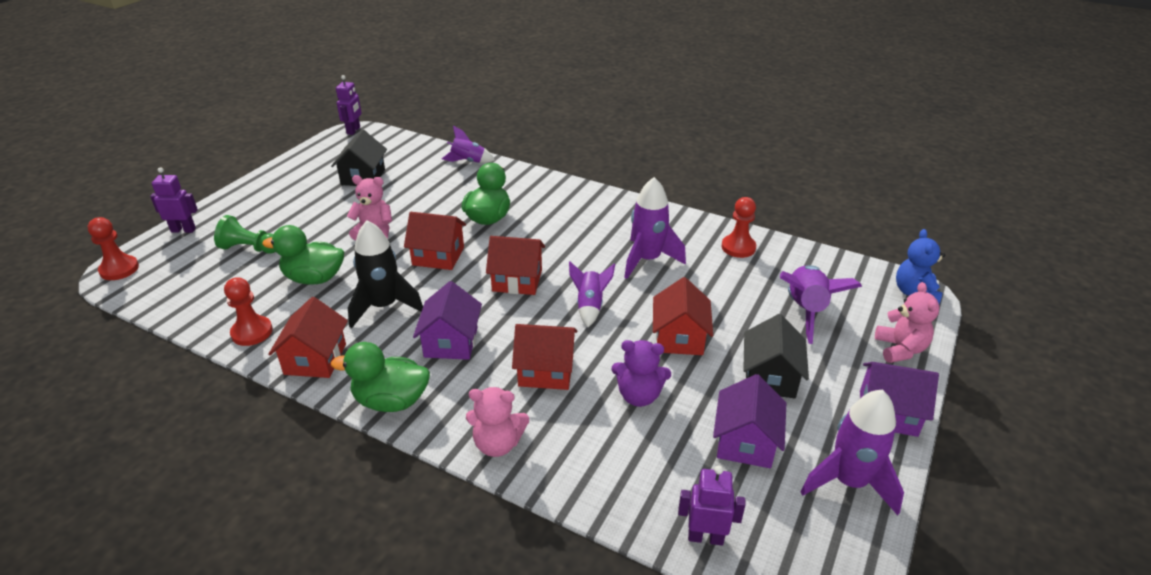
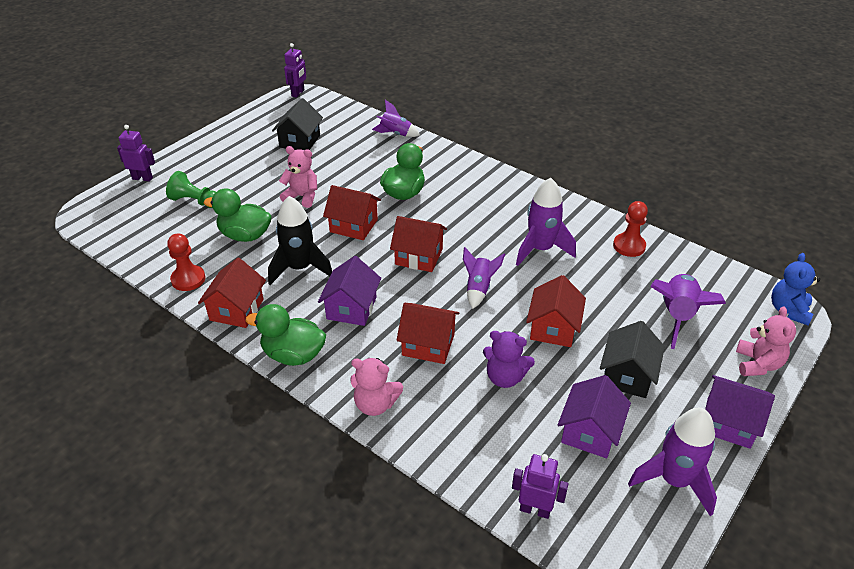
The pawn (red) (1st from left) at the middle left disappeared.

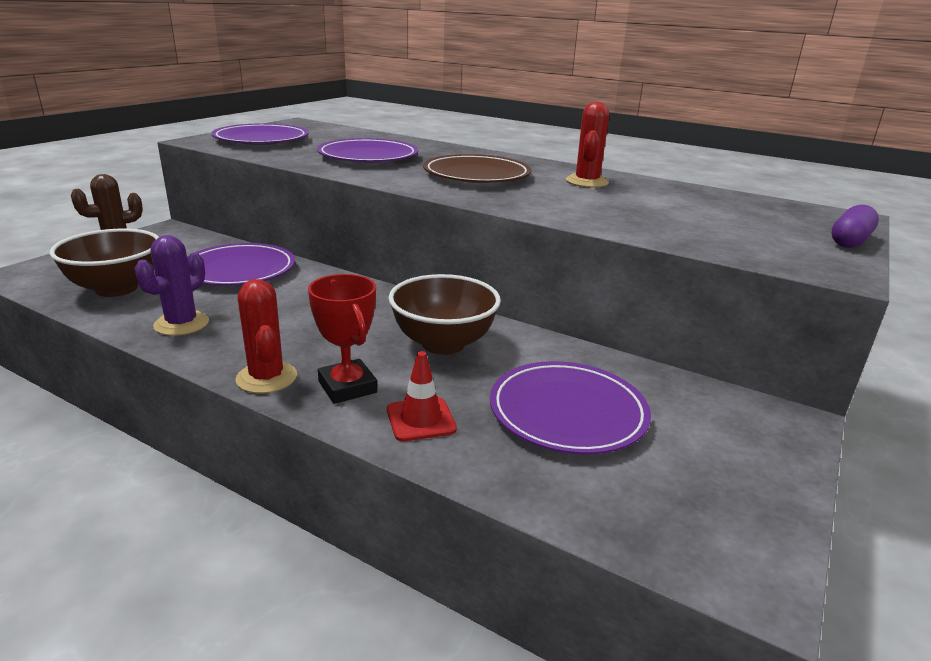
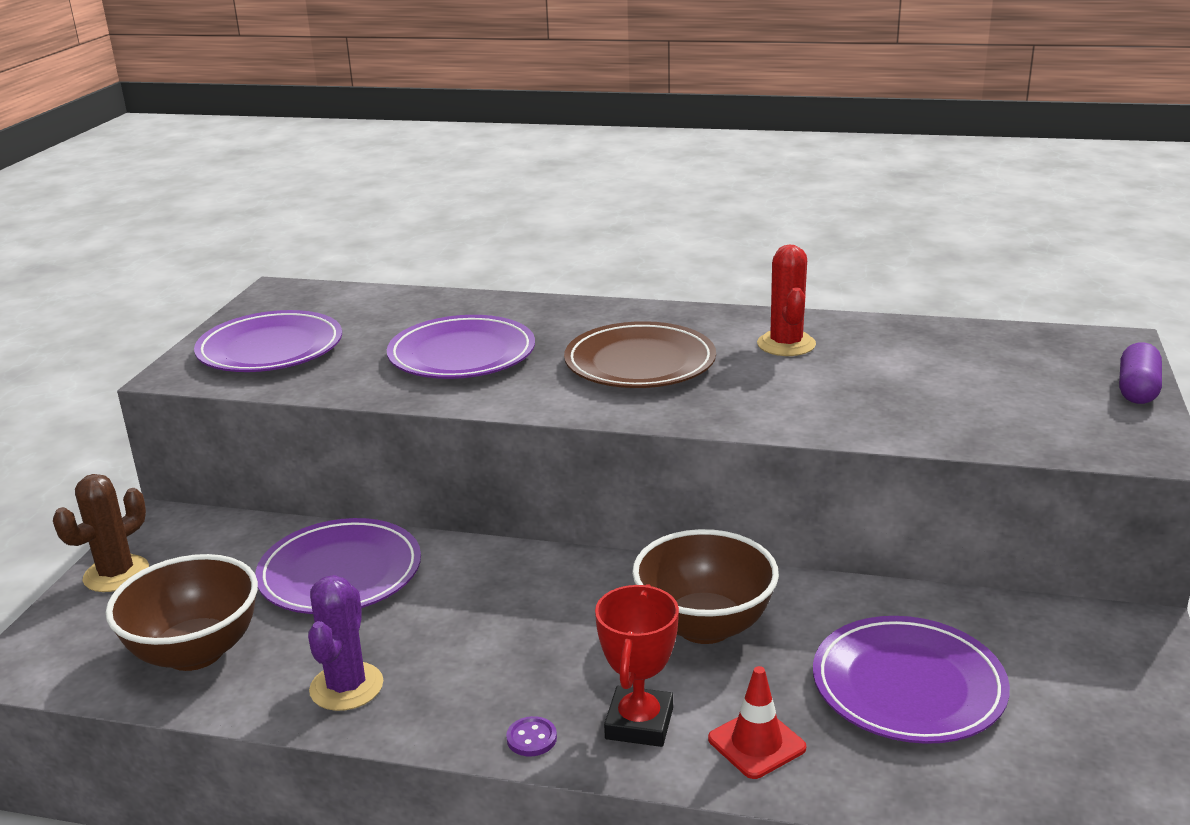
The cactus (red) (1st from left) at the middle left was replaced by the button (purple) at the bottom centre.
The trophy (red) at the centre turned 60 degrees clockwise.

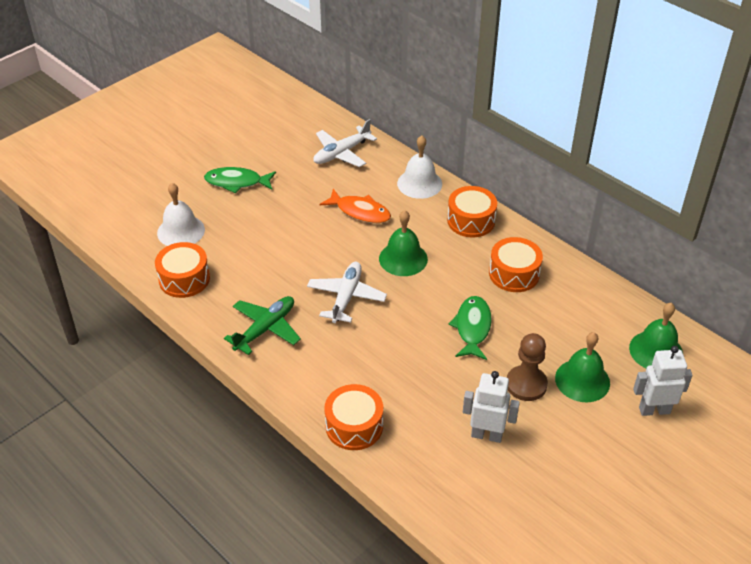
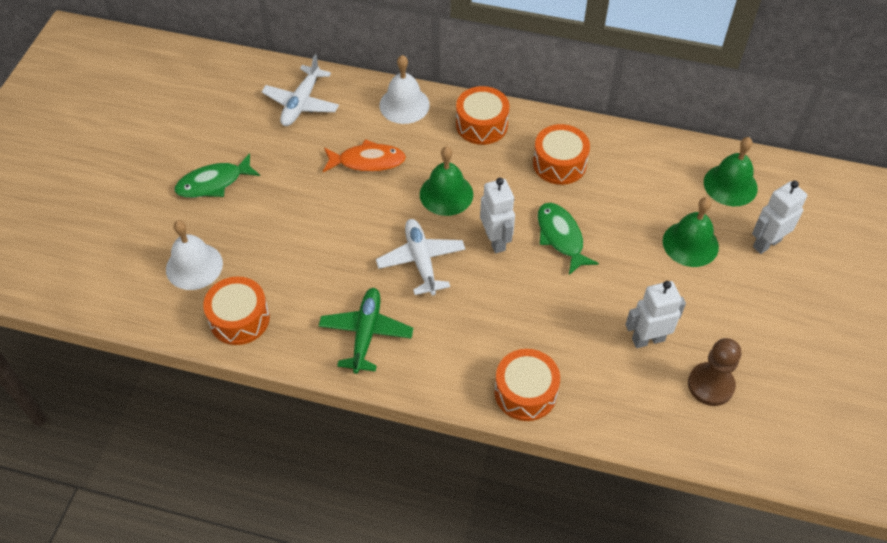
The robot (white) (1st from left) at the centre appeared.
The pawn (brown) moved from the middle right to the bottom right.

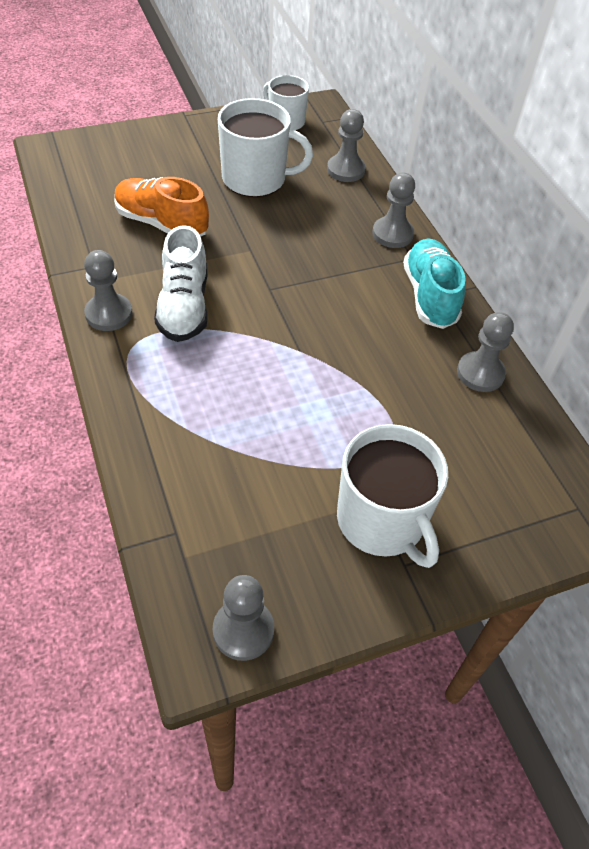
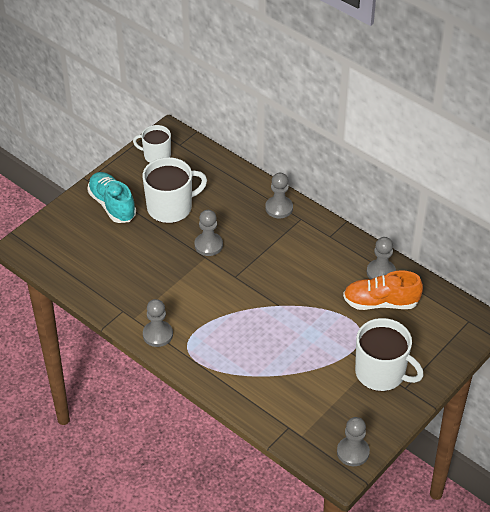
The shoe (white) at the middle left disappeared.
The shoe (orange) moved from the top left to the middle right.
The pawn (grey) (3rd from left in the first image) moved from the top centre to the centre.
The shoe (turquoise) moved from the middle right to the middle left.

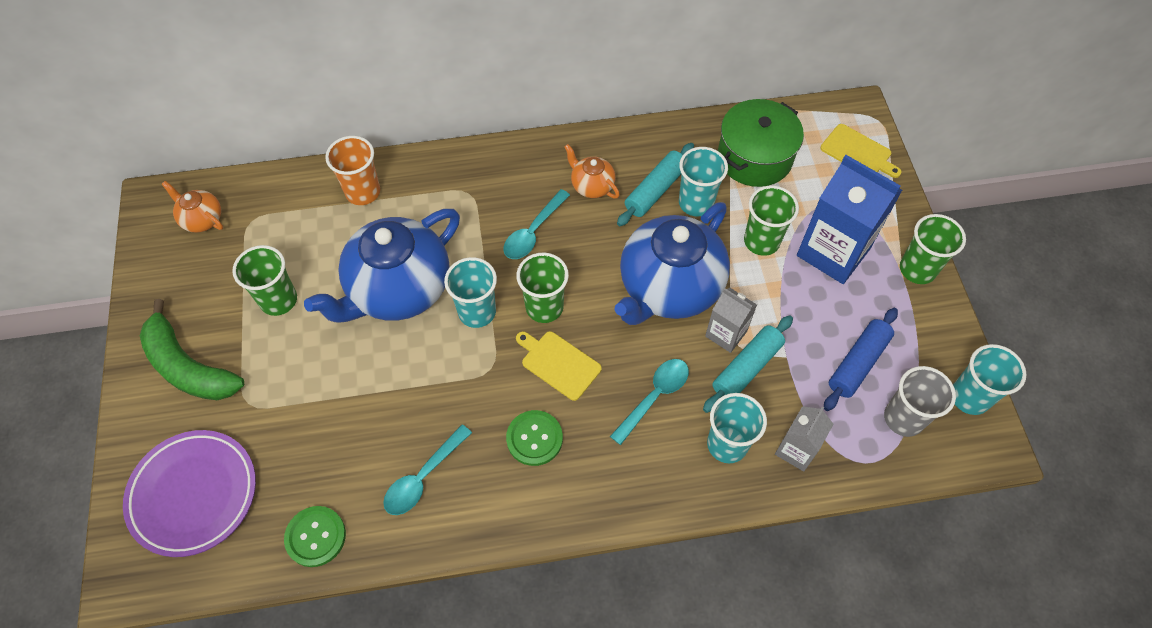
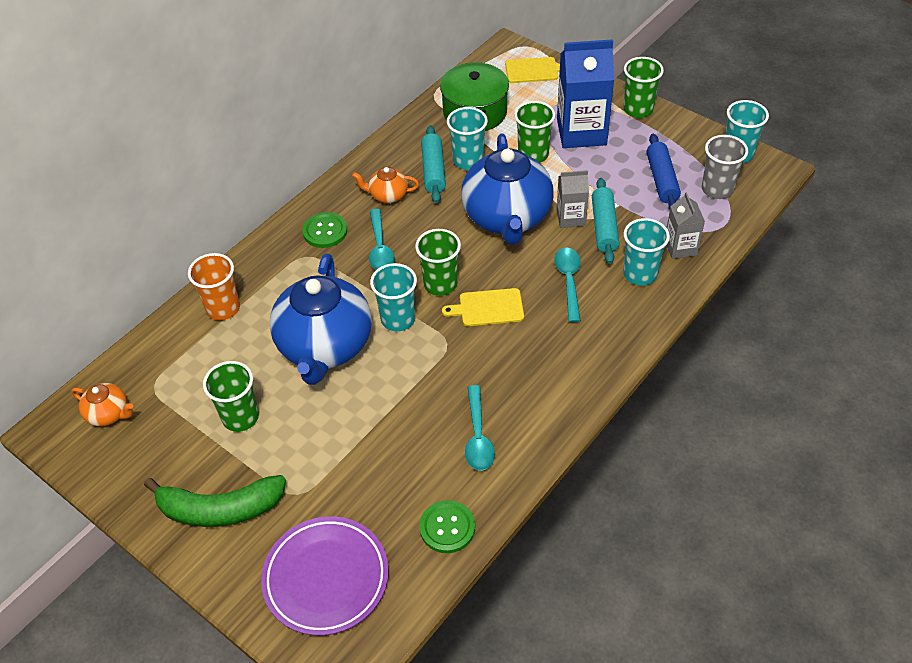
The button (green) (2nd from left in the first image) moved from the bottom centre to the centre.
The teapot (orange) (1st from left) at the top left turned 150 degrees counterclockwise.

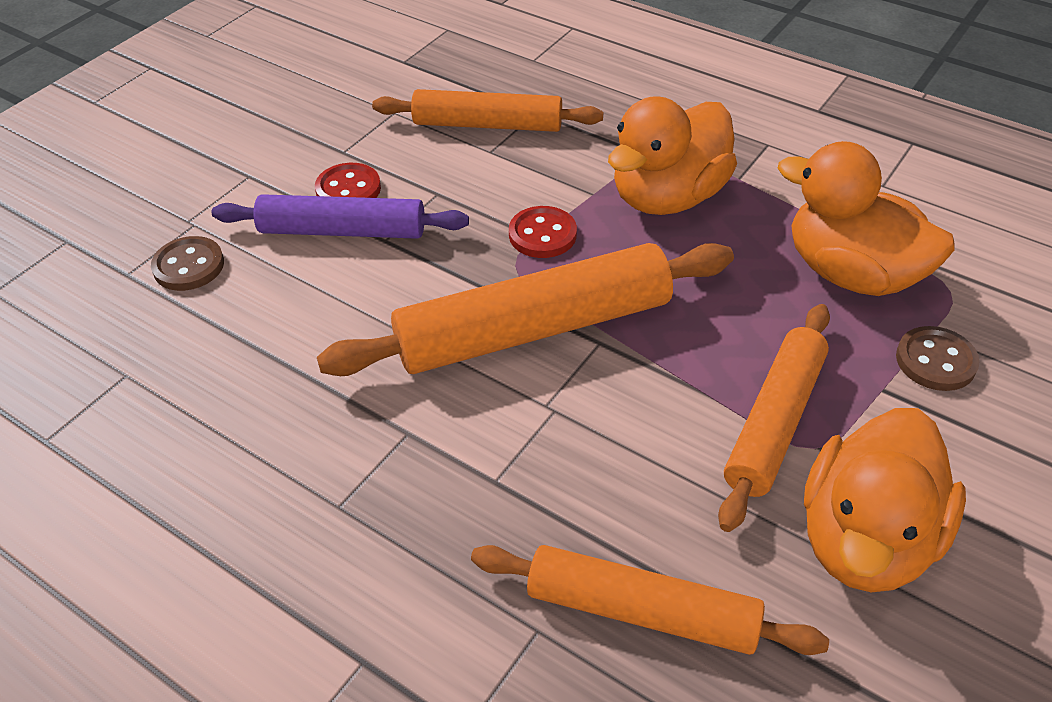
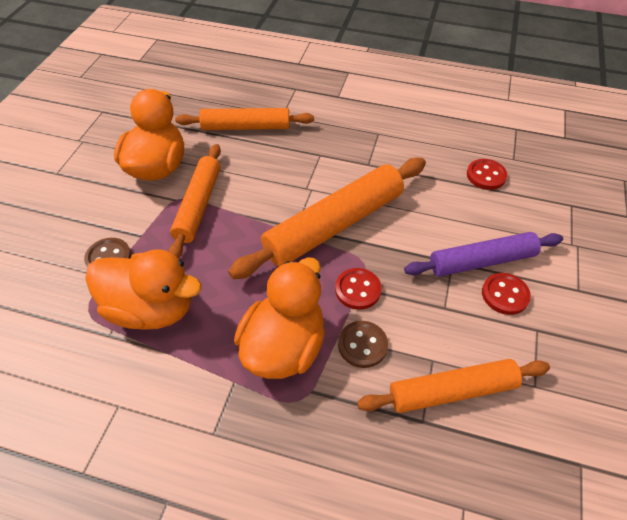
The button (red) (2nd from left) at the middle right appeared.
The button (brown) (1st from left in the first image) moved from the middle left to the centre.

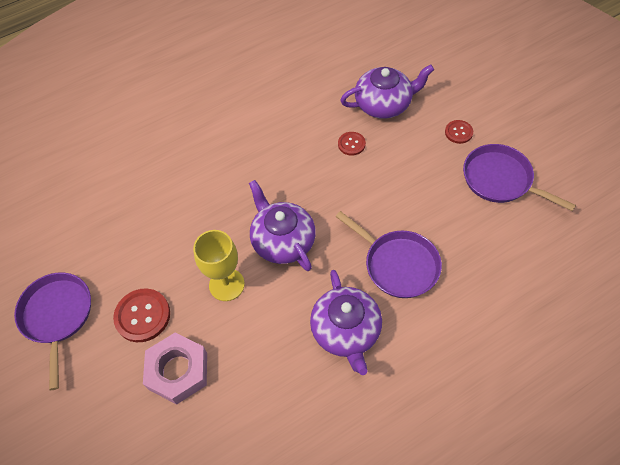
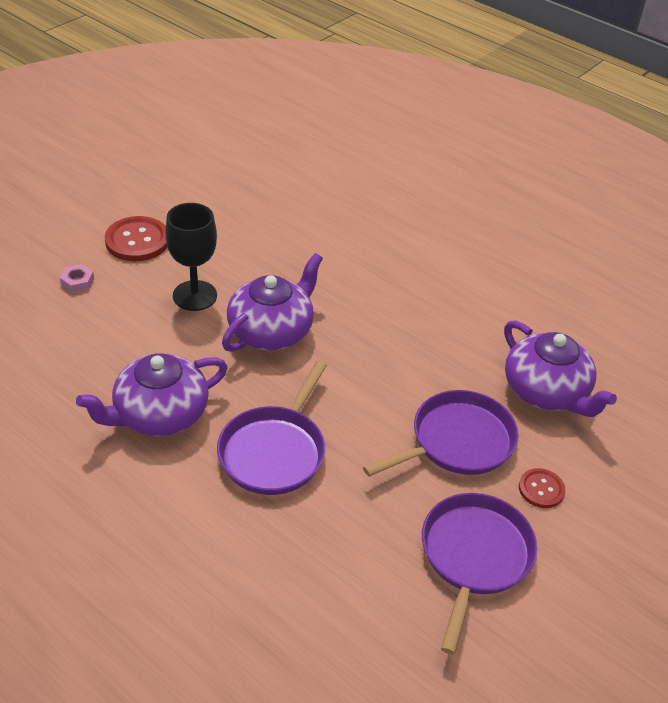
The button (red) (2nd from left) at the top centre disappeared.
The pan (purple) (1st from left in the first image) moved from the bottom left to the centre.
The goblet (yellow) at the centre became the goblet (black) at the middle left.
The nut (pink) at the bottom left changed to 0.43 times the size.

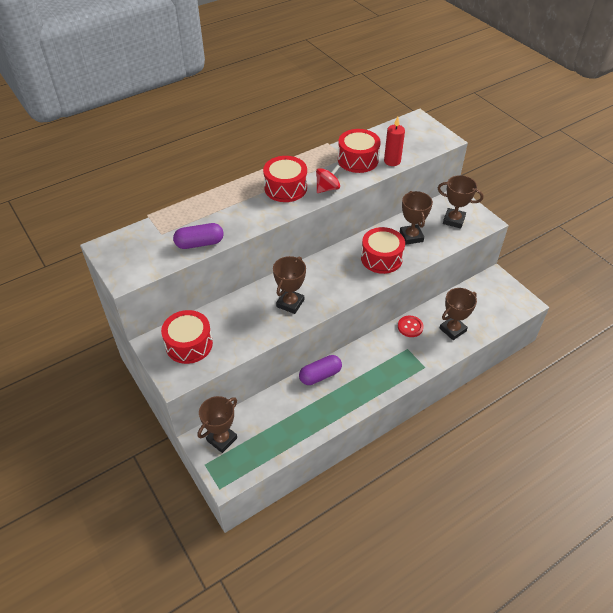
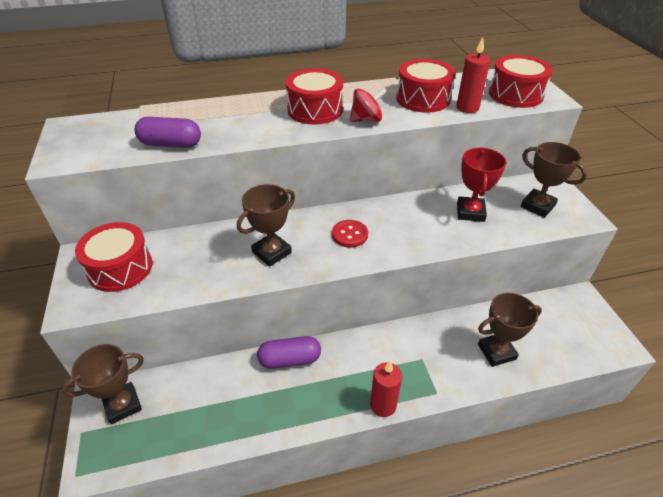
The candle (red) (1st from left) at the bottom centre appeared.
The drum (red) (4th from left) moved from the centre to the top right.
The button (red) moved from the middle right to the centre.
The trophy (brown) (3rd from left) at the middle right became the trophy (red) at the middle right.

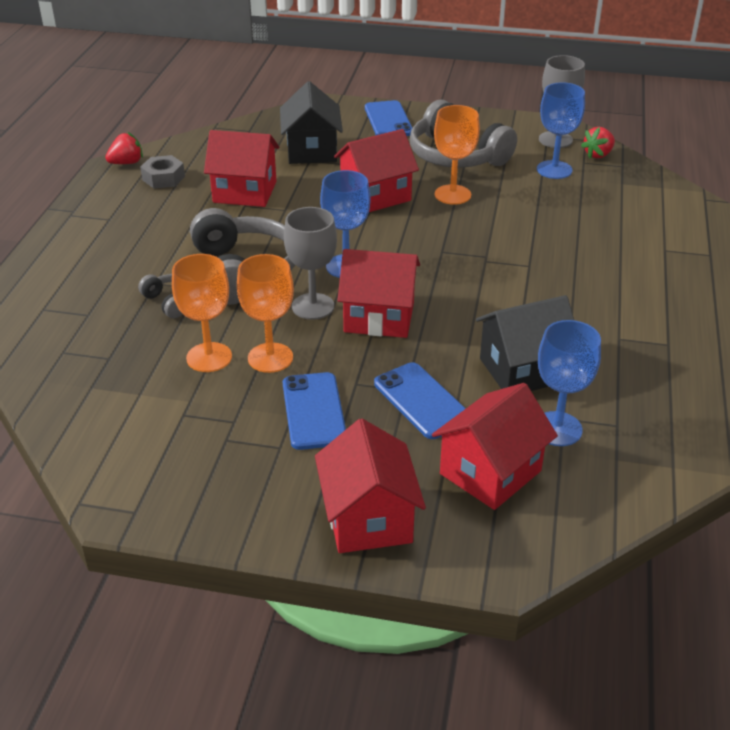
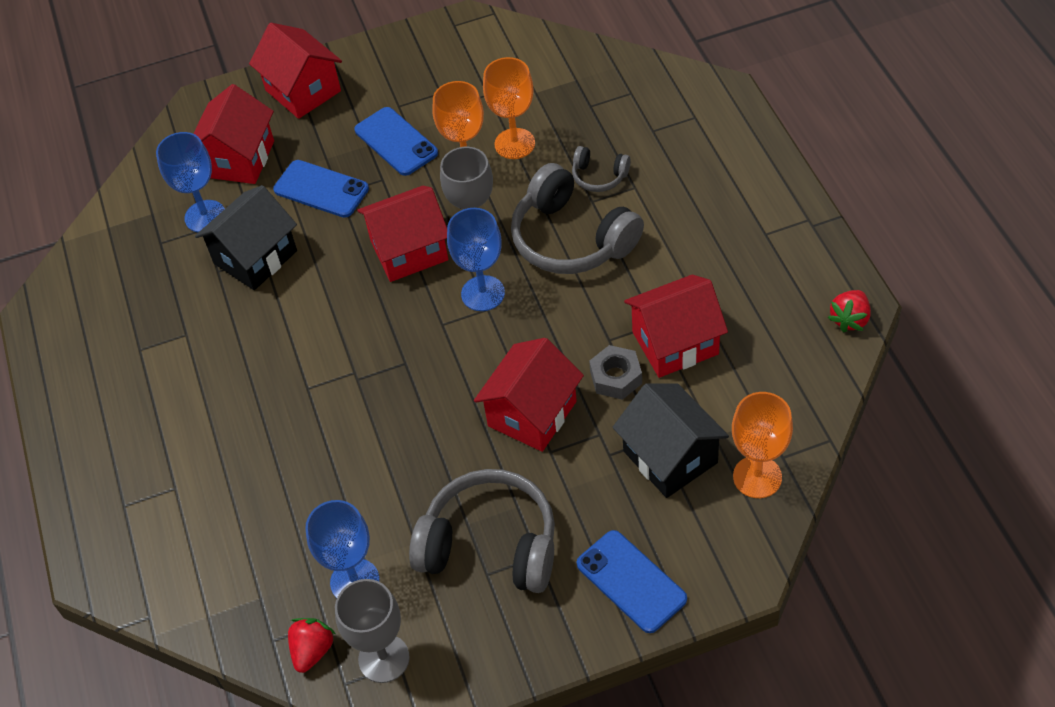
The nut (grey) moved from the top left to the centre.
The goblet (orange) (3rd from left) moved from the top centre to the middle right.

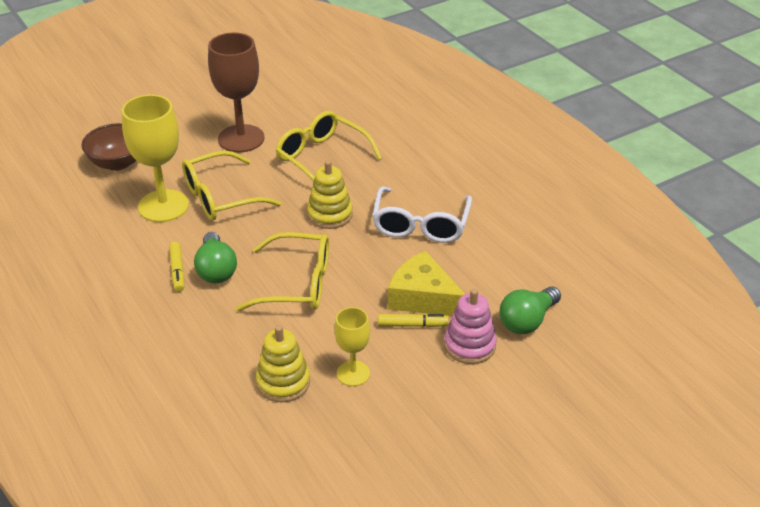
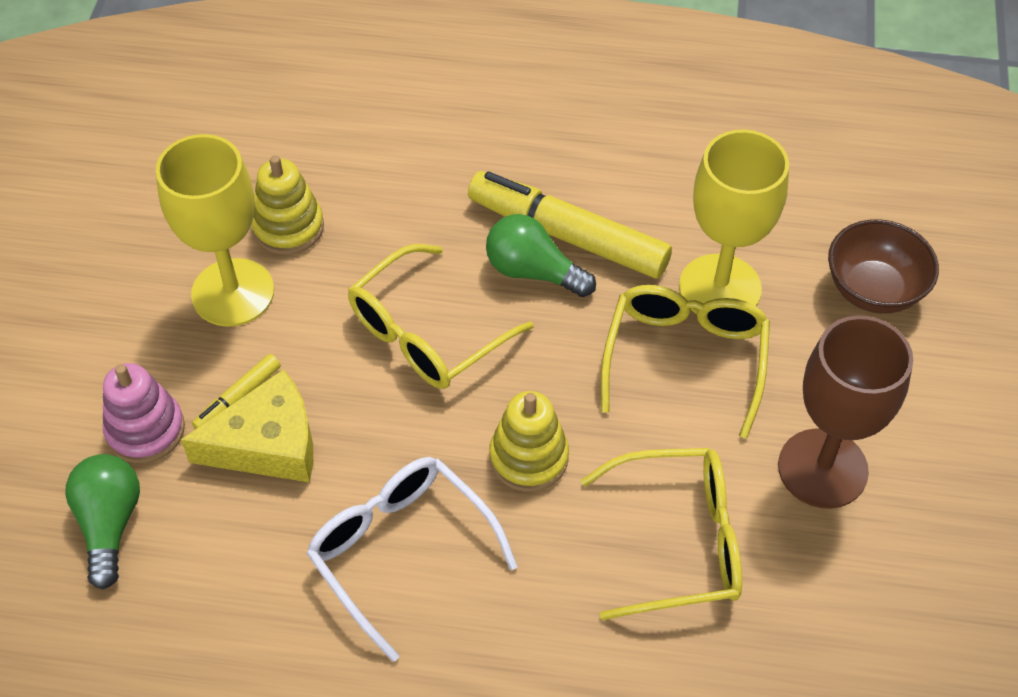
The marker (yellow) (1st from left in the first image) at the middle left changed to 2.16 times the size.
The goblet (yellow) (2nd from left in the first image) at the bottom centre changed to 1.79 times the size.

